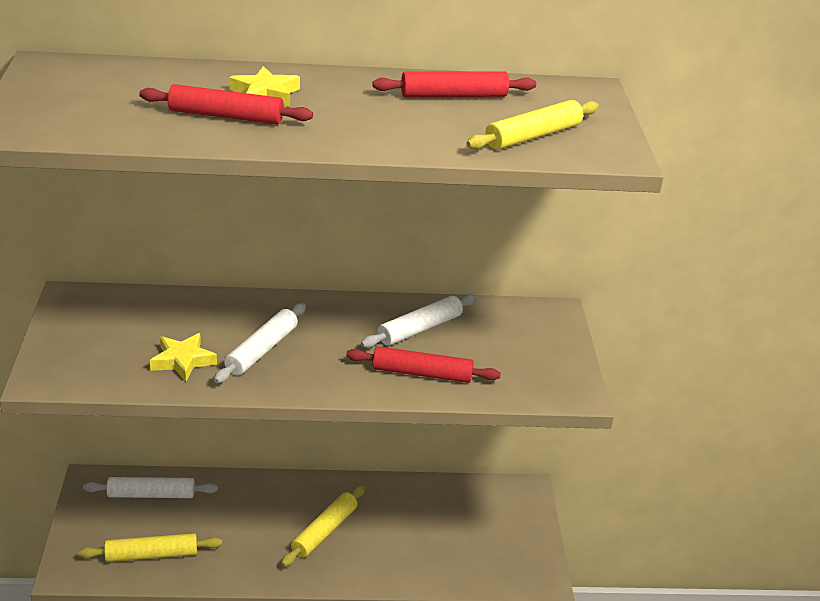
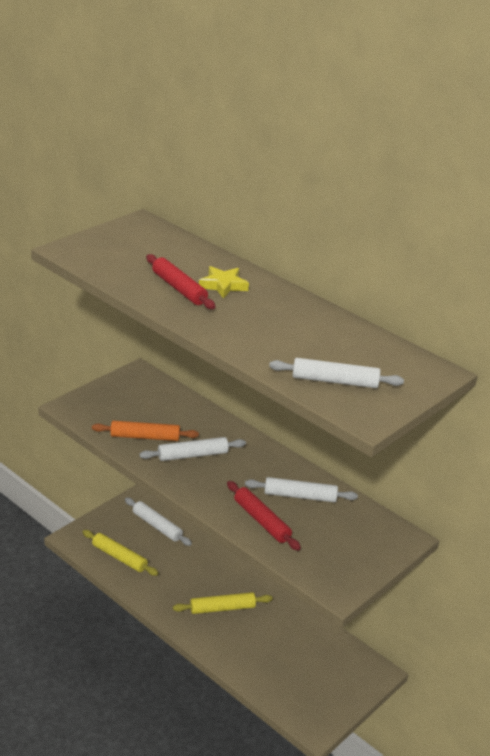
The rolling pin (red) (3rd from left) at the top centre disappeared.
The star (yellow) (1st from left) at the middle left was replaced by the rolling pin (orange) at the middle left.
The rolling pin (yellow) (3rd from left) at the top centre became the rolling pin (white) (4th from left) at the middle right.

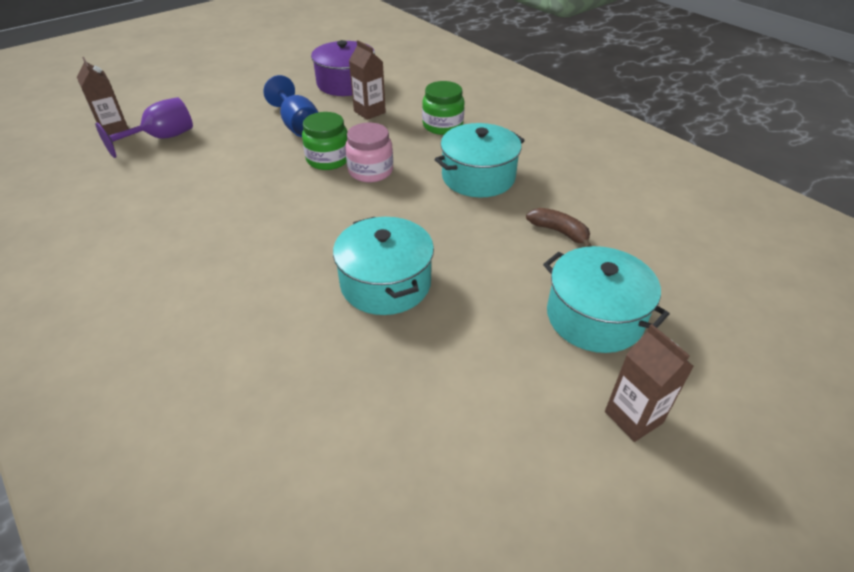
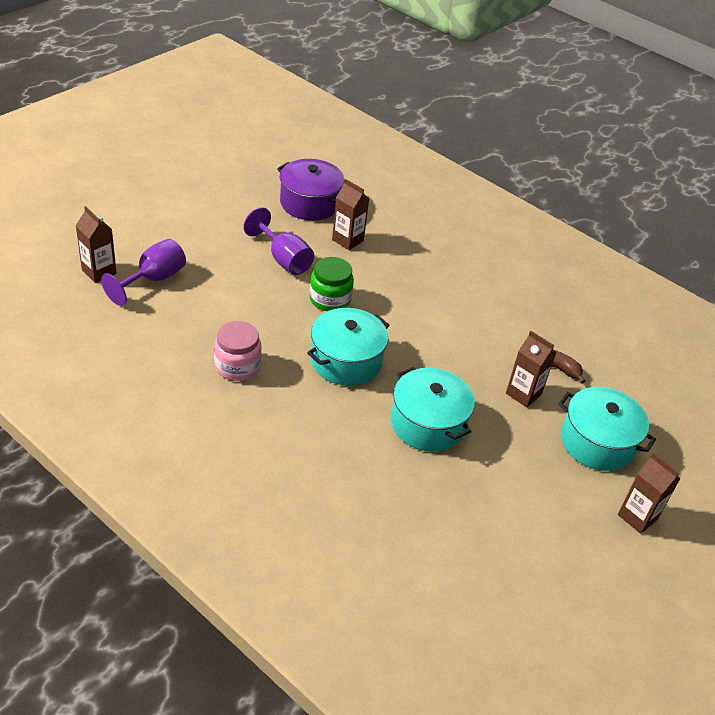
The jar (green) (2nd from left) at the top centre disappeared.
The carton (brown) (3rd from left) at the middle right appeared.
The jar (pink) moved from the top centre to the middle left.
The pot (turquoise) (2nd from left in the first image) moved from the top centre to the centre.
The goblet (blue) at the top centre became the goblet (purple) (2nd from left) at the centre.

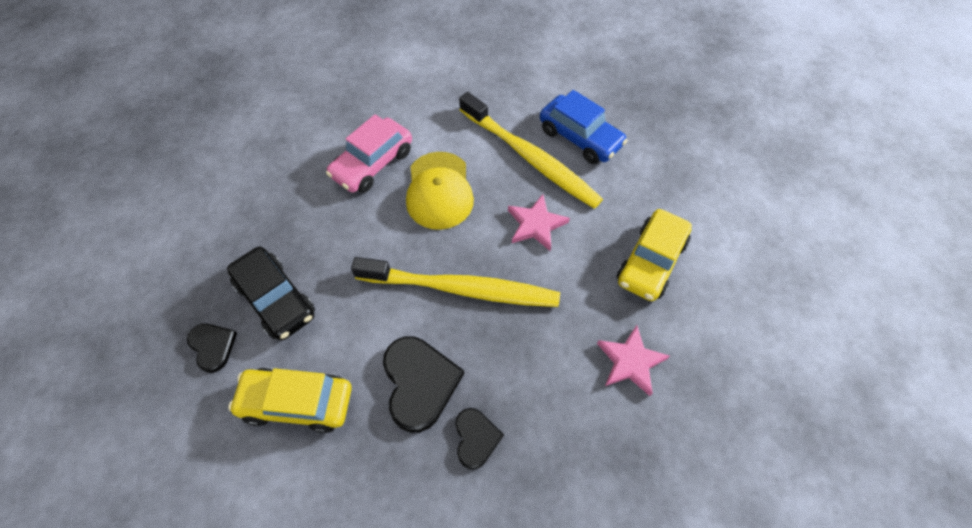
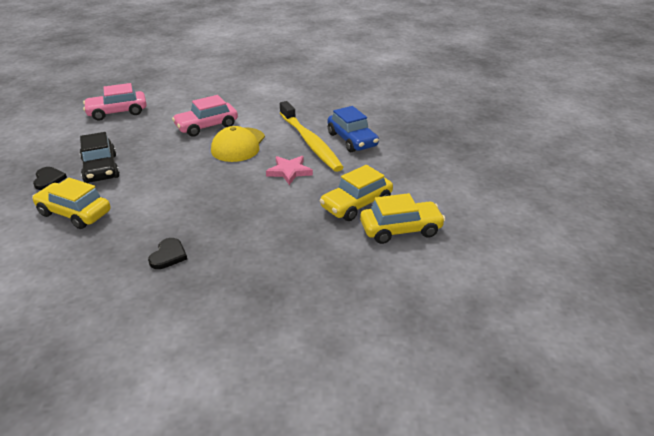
The toothbrush (yellow) (1st from left) at the centre disappeared.
The heart (black) (2nd from left) at the bottom centre disappeared.
The star (pink) (2nd from left) at the bottom centre disappeared.
The car (pink) (1st from left) at the top left appeared.
The car (yellow) (3rd from left) at the centre appeared.

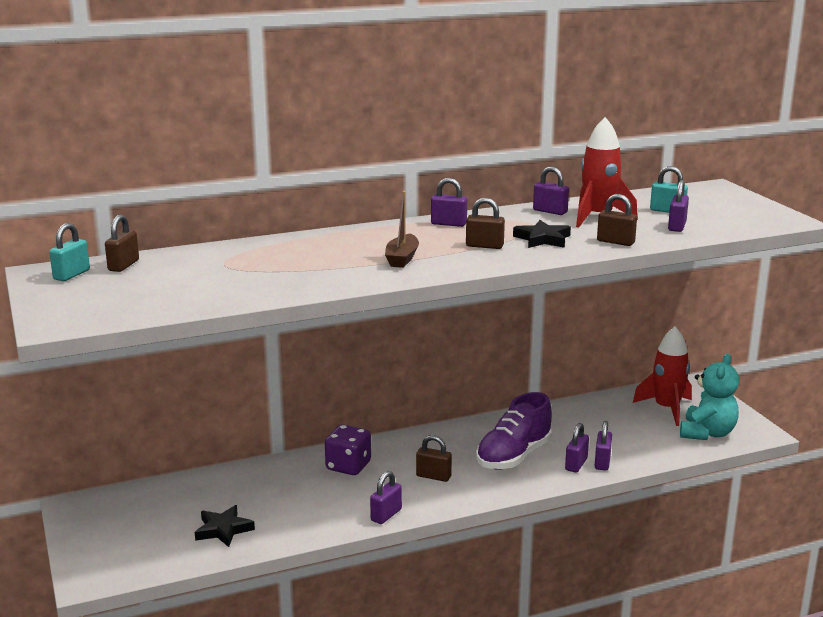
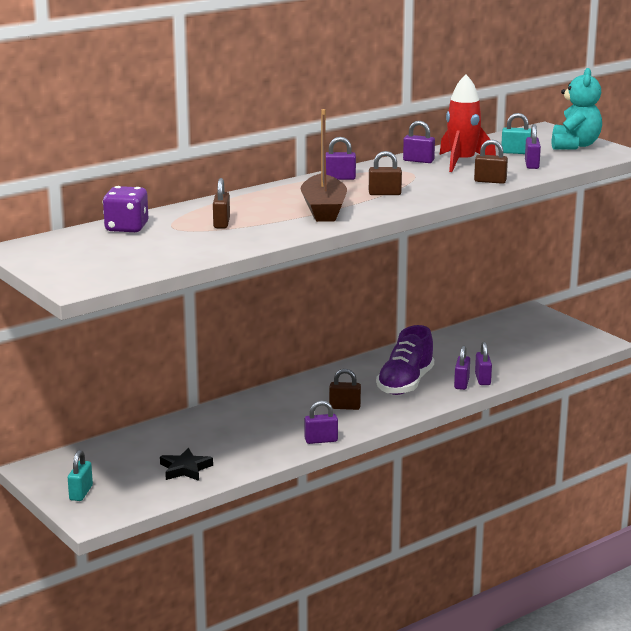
The star (black) (2nd from left) at the centre disappeared.
The rocket (red) (2nd from left) at the middle right disappeared.
The padlock (turquoise) (1st from left) moved from the middle left to the bottom left.
The padlock (brown) (1st from left) moved from the middle left to the top centre.
The dice (purple) moved from the bottom centre to the top left.
The teddy bear (turquoise) moved from the middle right to the top right.
The padlock (purple) (1st from left) at the bottom centre turned 60 degrees clockwise.
The boat (brown) at the centre changed to 1.68 times the size.

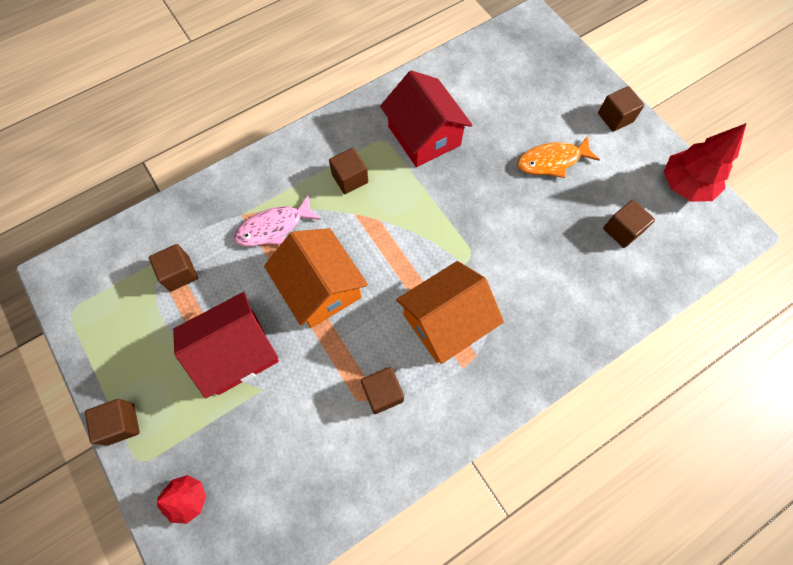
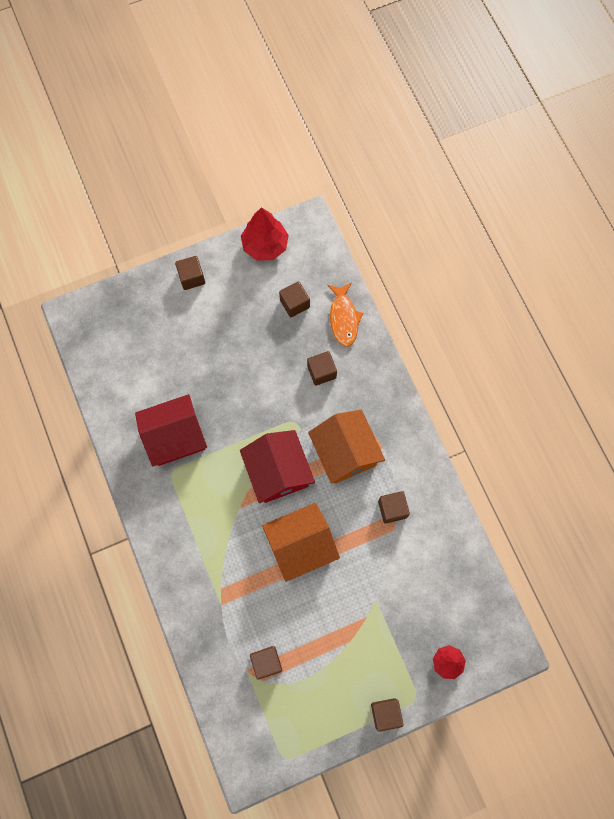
The fish (pink) at the centre disappeared.
The house (red) (1st from left in the first image) moved from the middle left to the centre.
The cube (brown) (3rd from left in the first image) moved from the top centre to the centre.
The fish (orange) moved from the top right to the centre.

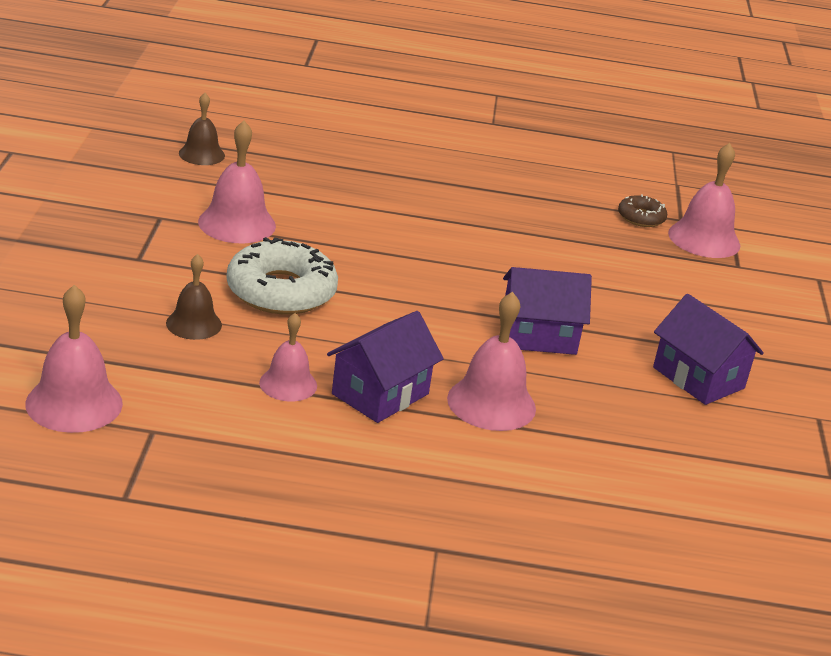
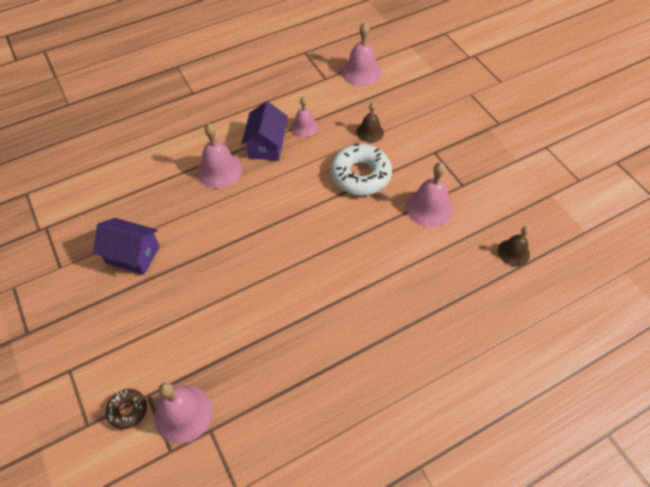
The house (purple) (2nd from left) at the centre disappeared.
The donut (brown) moved from the top right to the bottom left.

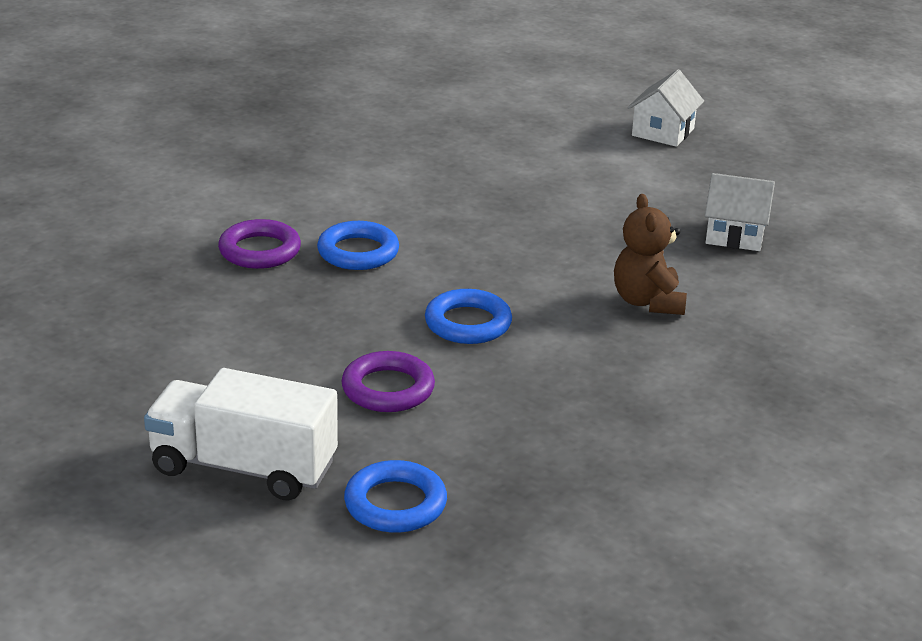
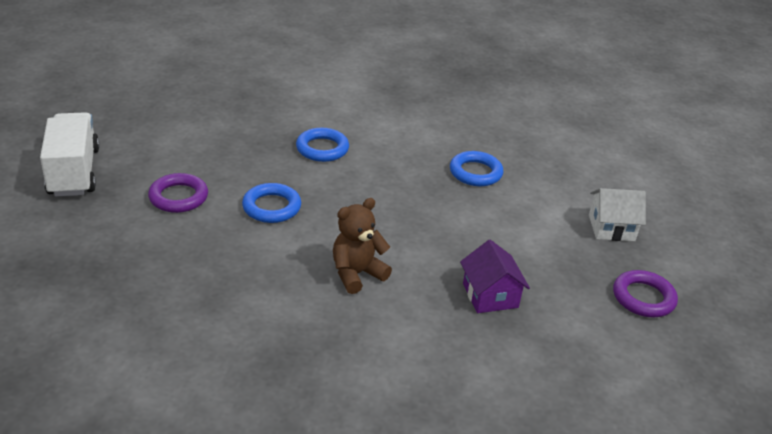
The ring (purple) (1st from left in the first image) moved from the middle left to the bottom right.
The ring (blue) (2nd from left in the first image) moved from the bottom centre to the centre.
The house (white) (2nd from left) at the top right became the house (purple) at the centre.

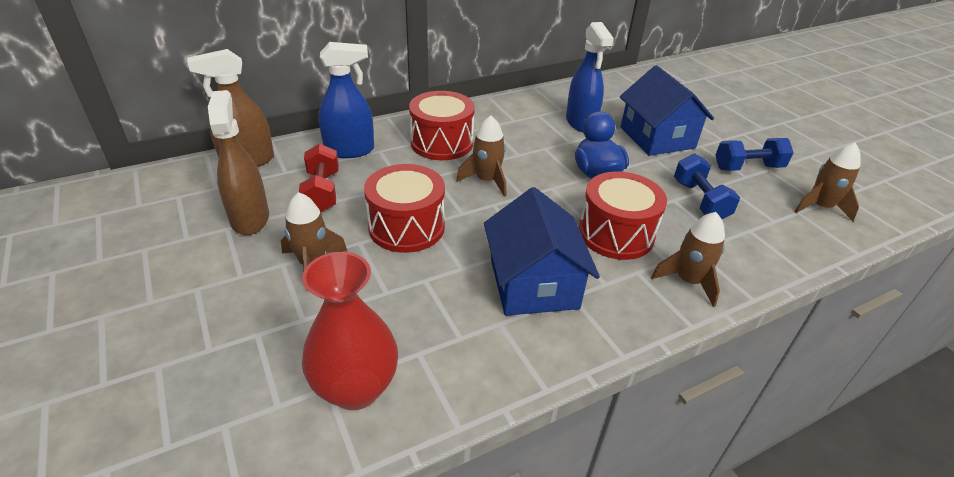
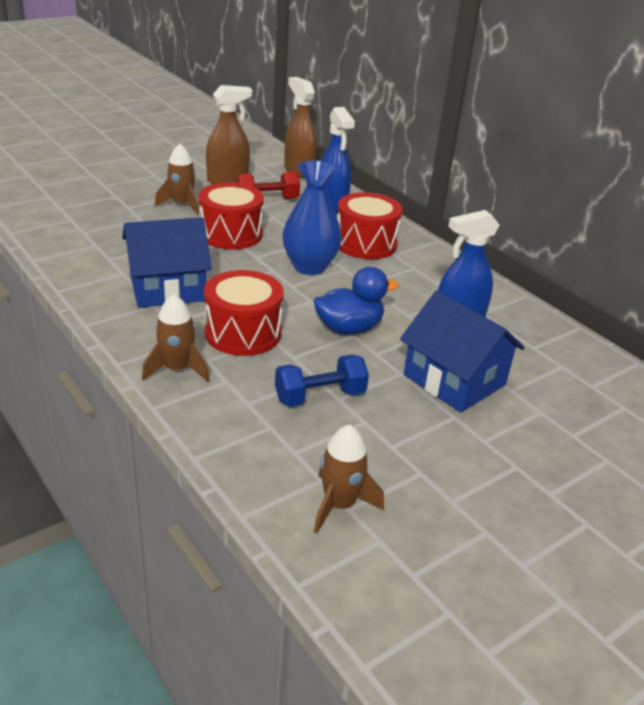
The vase (red) at the bottom centre disappeared.
The dumbbell (blue) (2nd from left) at the top right disappeared.
The rocket (brown) (2nd from left) at the top centre was replaced by the vase (blue) at the top centre.
The house (blue) (2nd from left) at the top right turned 75 degrees clockwise.

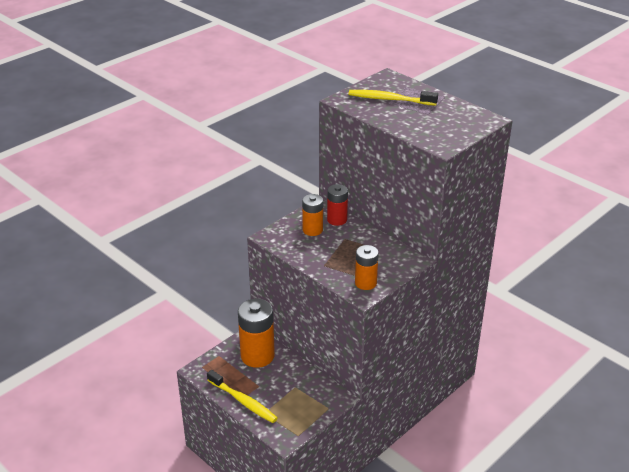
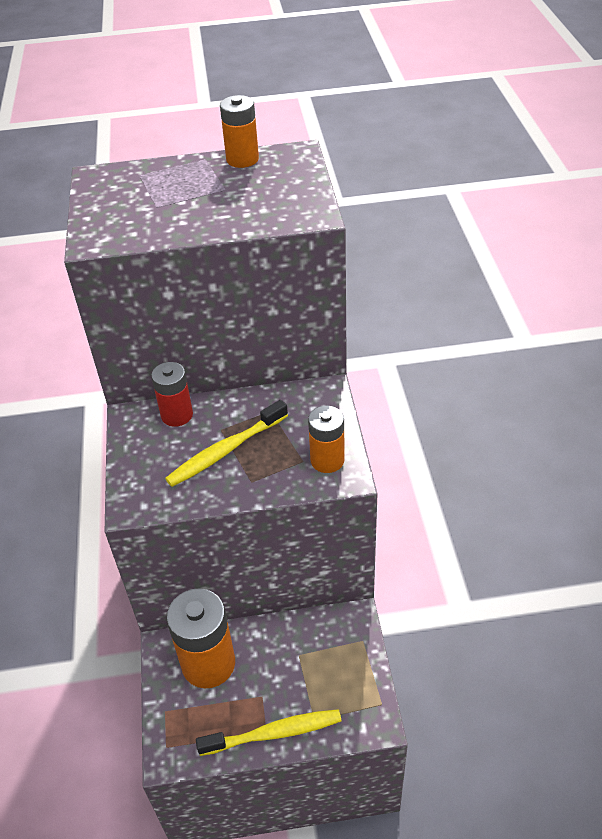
The battery (orange) (2nd from left) moved from the centre to the top centre.
The toothbrush (yellow) (2nd from left in the first image) moved from the top centre to the centre.

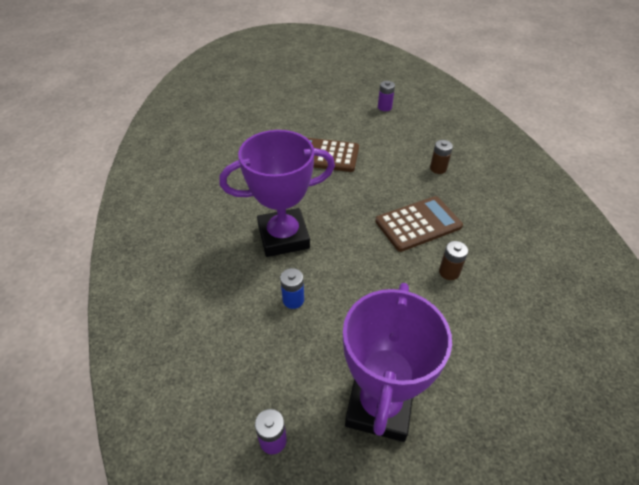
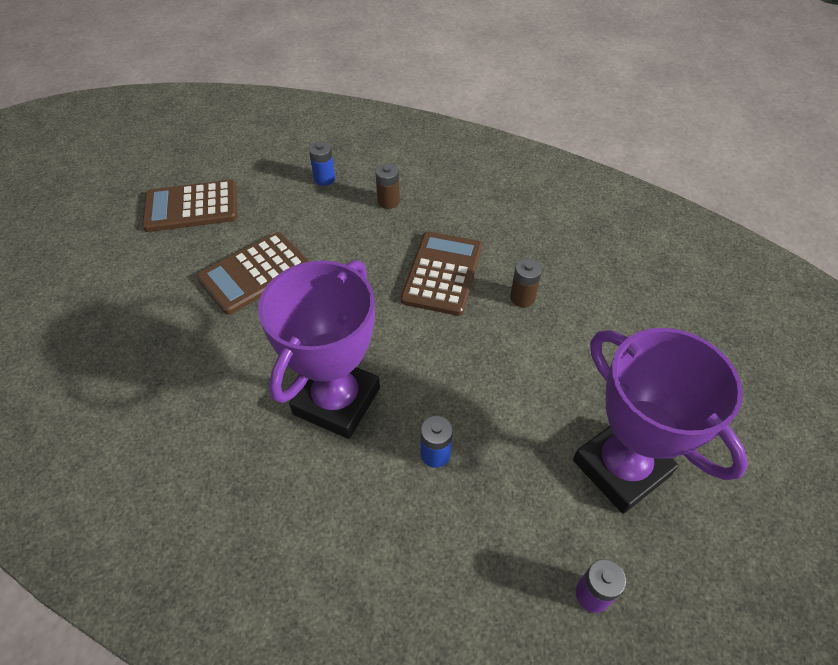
The battery (purple) (2nd from left) at the top centre disappeared.
The calculator (brown) (1st from left) at the top left appeared.
The battery (blue) (1st from left) at the top centre appeared.

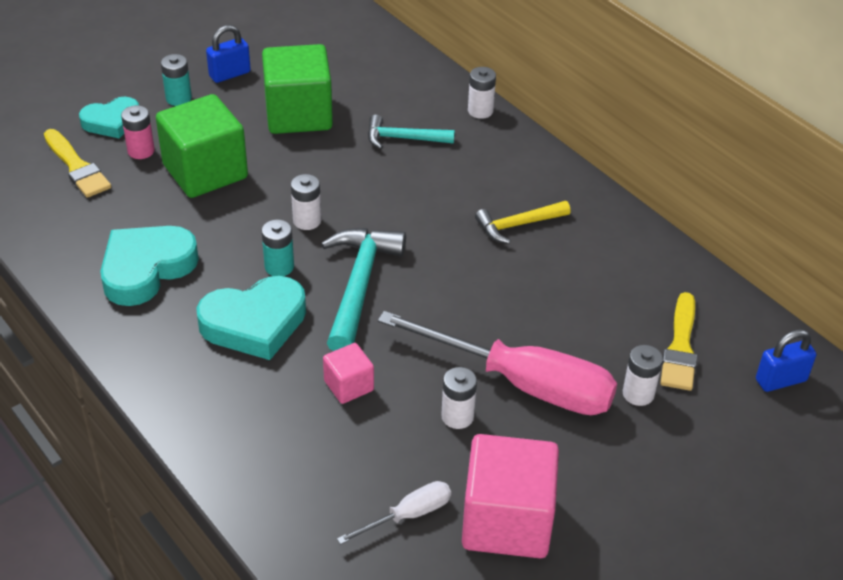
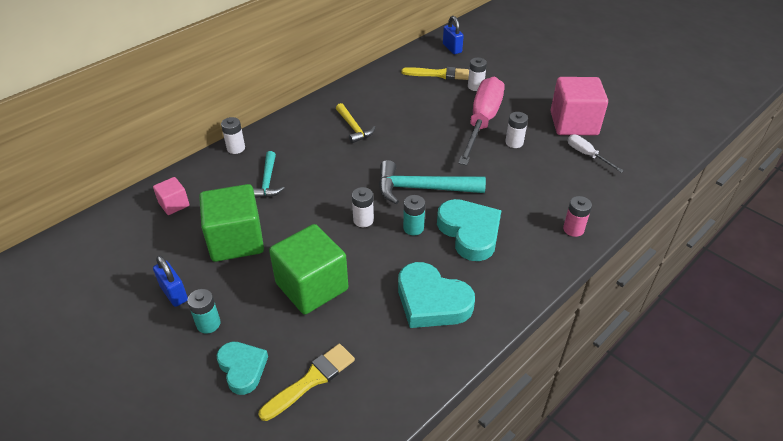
The battery (pink) moved from the top left to the middle right.
The cube (pink) (1st from left) moved from the centre to the middle left.

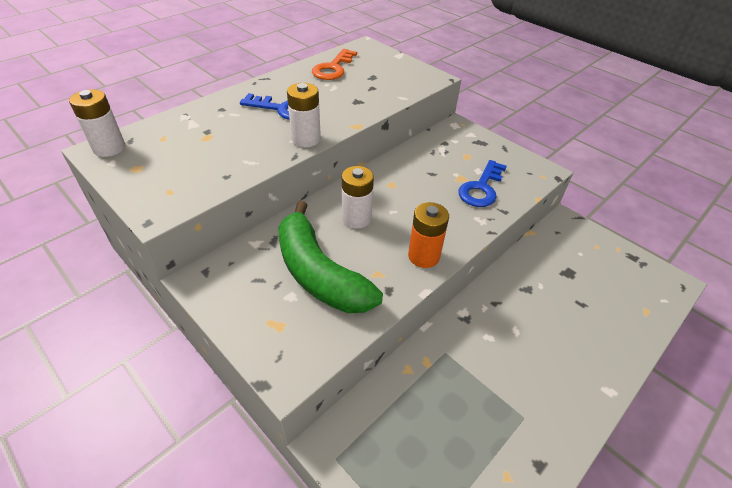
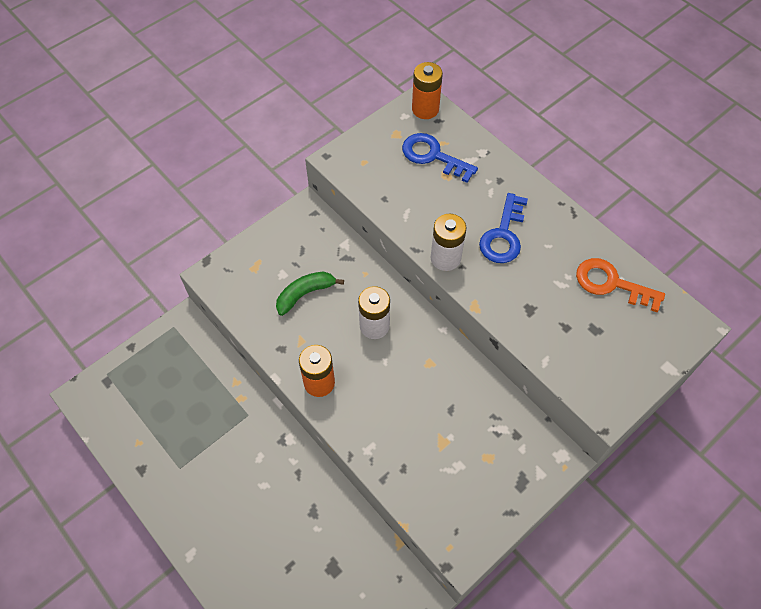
The key (blue) (2nd from left in the first image) moved from the centre to the top centre.
The battery (white) (1st from left) at the top left became the battery (orange) (2nd from left) at the top centre.
The banana (green) at the centre changed to 0.53 times the size.

